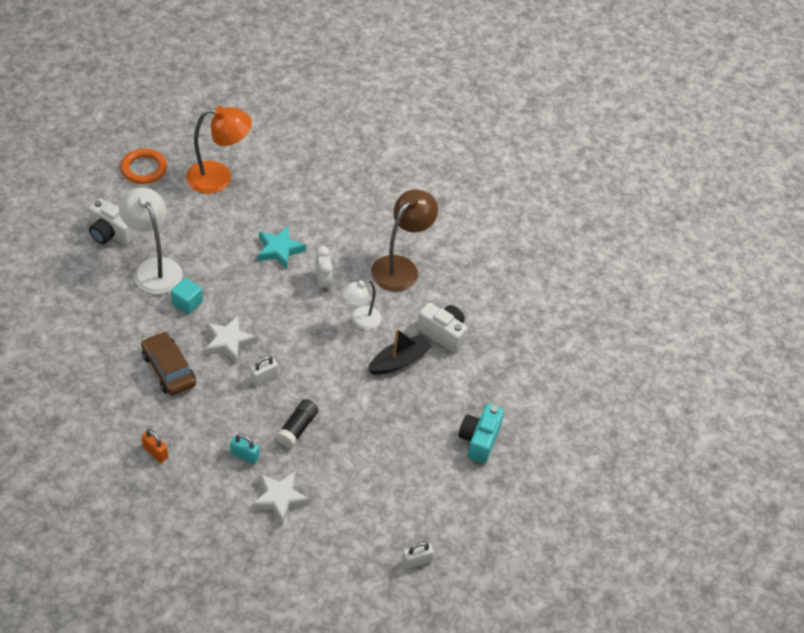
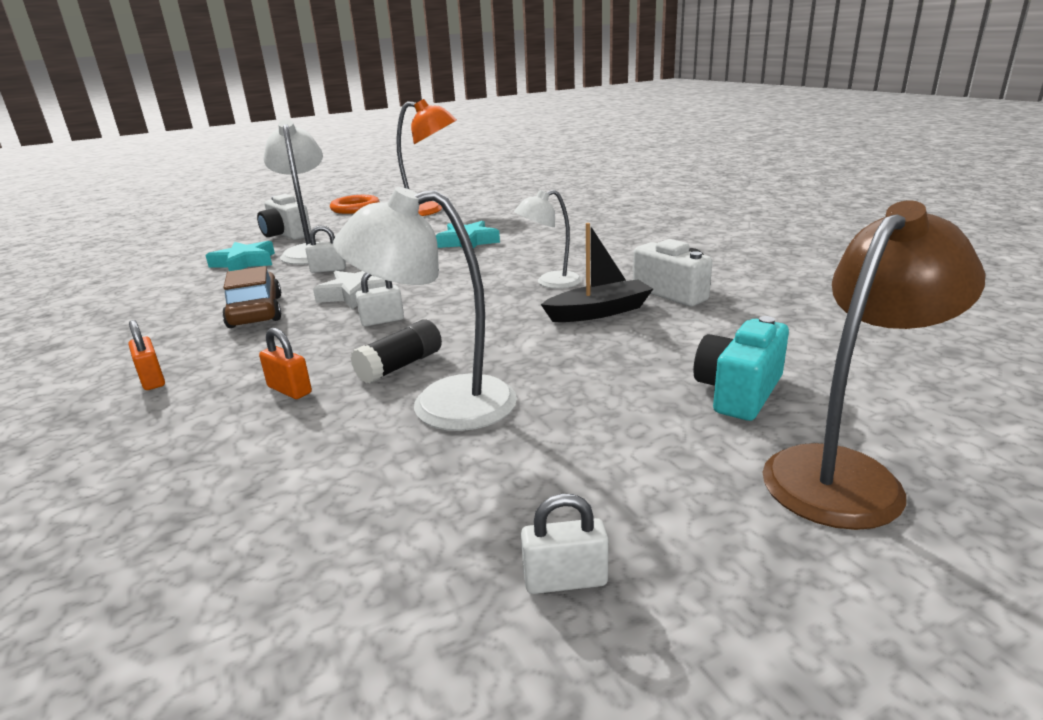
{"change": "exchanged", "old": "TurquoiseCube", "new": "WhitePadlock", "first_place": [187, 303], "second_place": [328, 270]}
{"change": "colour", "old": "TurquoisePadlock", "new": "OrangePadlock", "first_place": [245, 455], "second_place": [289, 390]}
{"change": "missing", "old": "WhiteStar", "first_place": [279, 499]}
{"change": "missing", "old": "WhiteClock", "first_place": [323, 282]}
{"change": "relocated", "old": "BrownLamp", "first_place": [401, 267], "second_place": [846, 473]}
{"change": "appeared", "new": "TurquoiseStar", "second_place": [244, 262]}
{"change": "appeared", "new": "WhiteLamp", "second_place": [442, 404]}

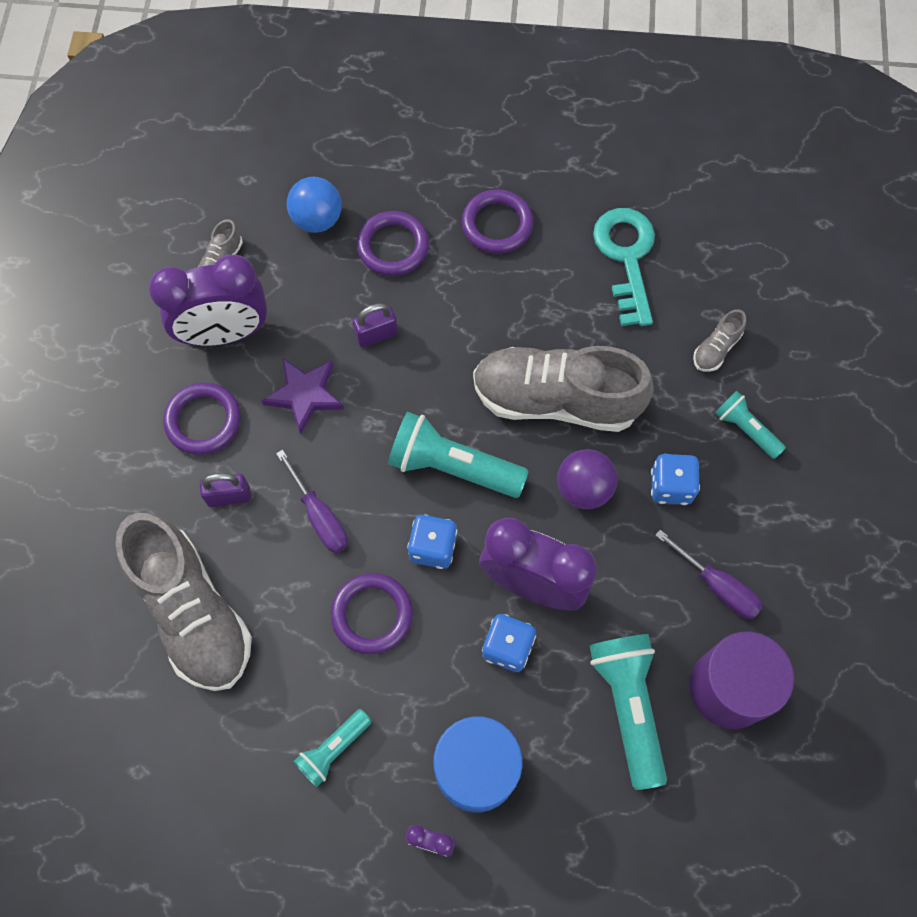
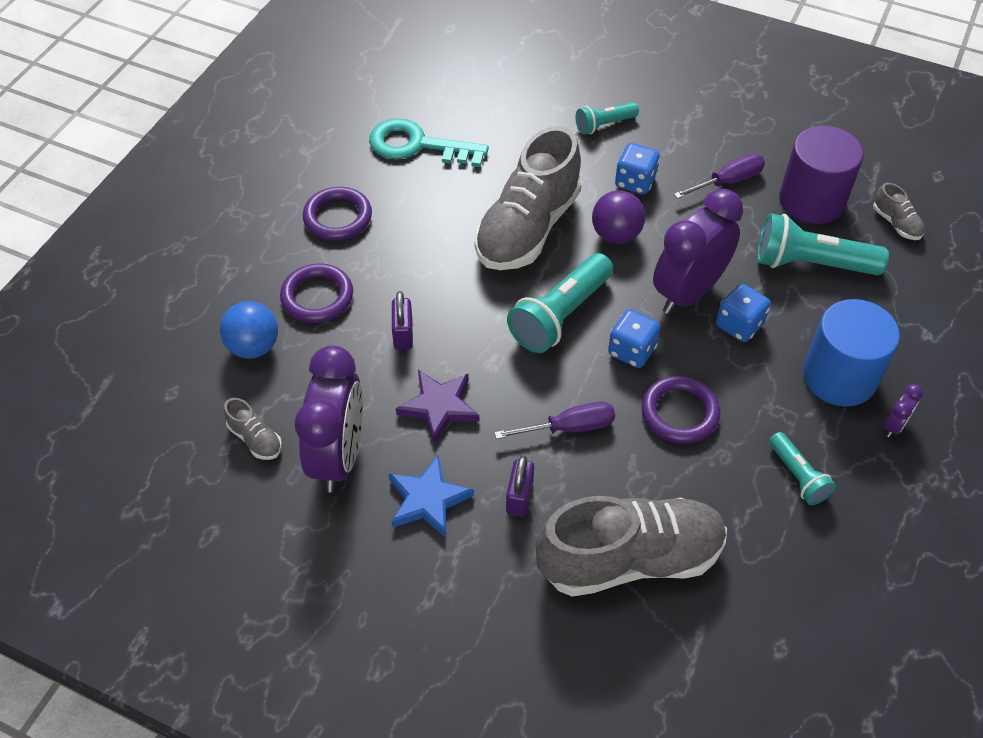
{"change": "exchanged", "old": "PurpleRing", "new": "BlueStar", "first_place": [203, 421], "second_place": [428, 499]}
{"change": "relocated", "old": "GreyShoe", "first_place": [716, 349], "second_place": [896, 223]}

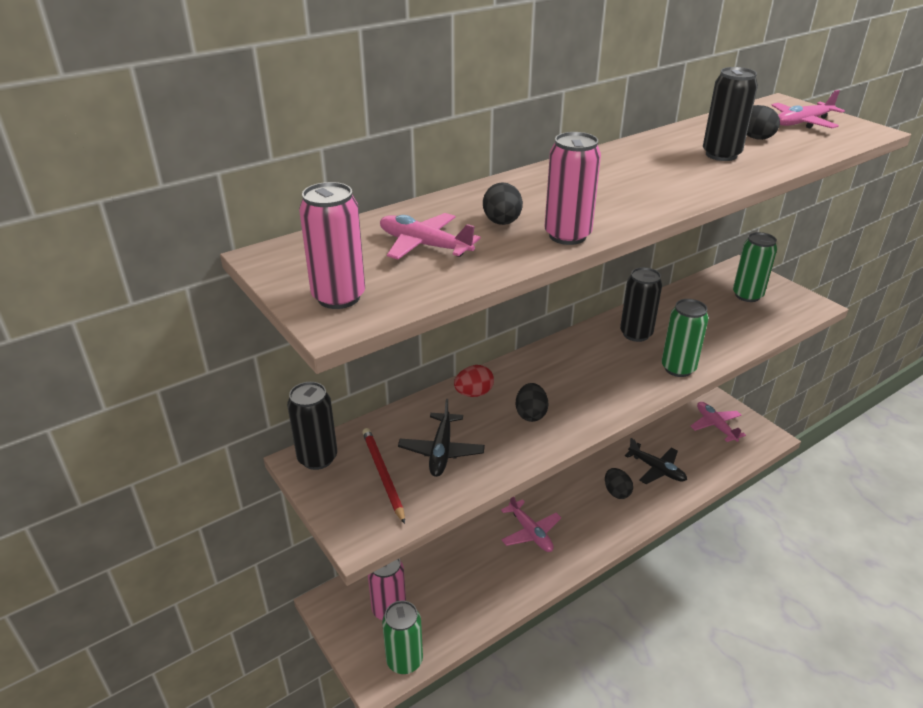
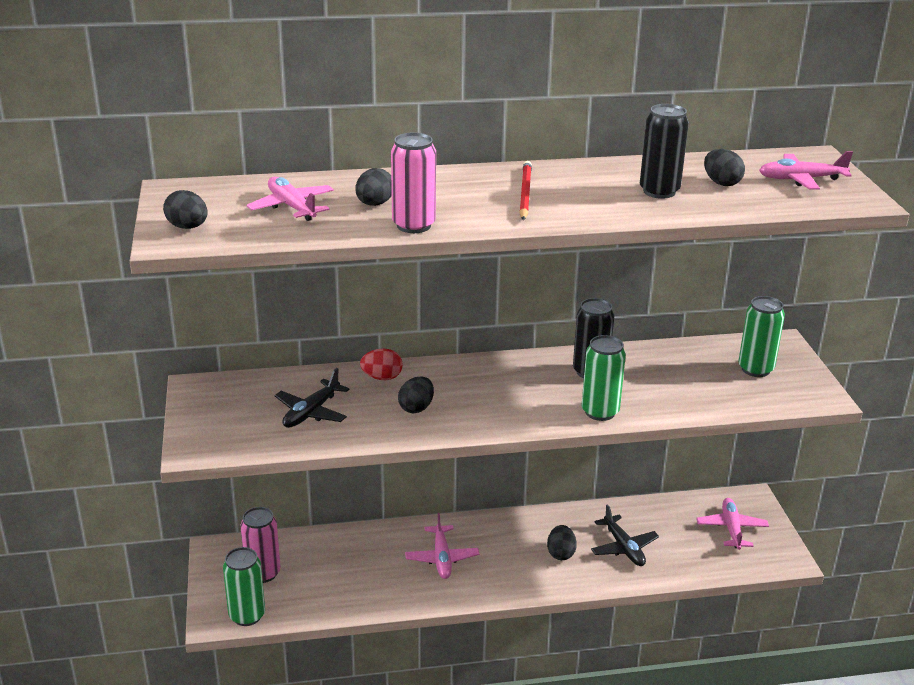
{"change": "missing", "old": "BlackCan", "first_place": [317, 458]}
{"change": "exchanged", "old": "PinkCan", "new": "BlackEgg", "first_place": [339, 297], "second_place": [188, 227]}
{"change": "relocated", "old": "RedPencil", "first_place": [383, 475], "second_place": [525, 193]}

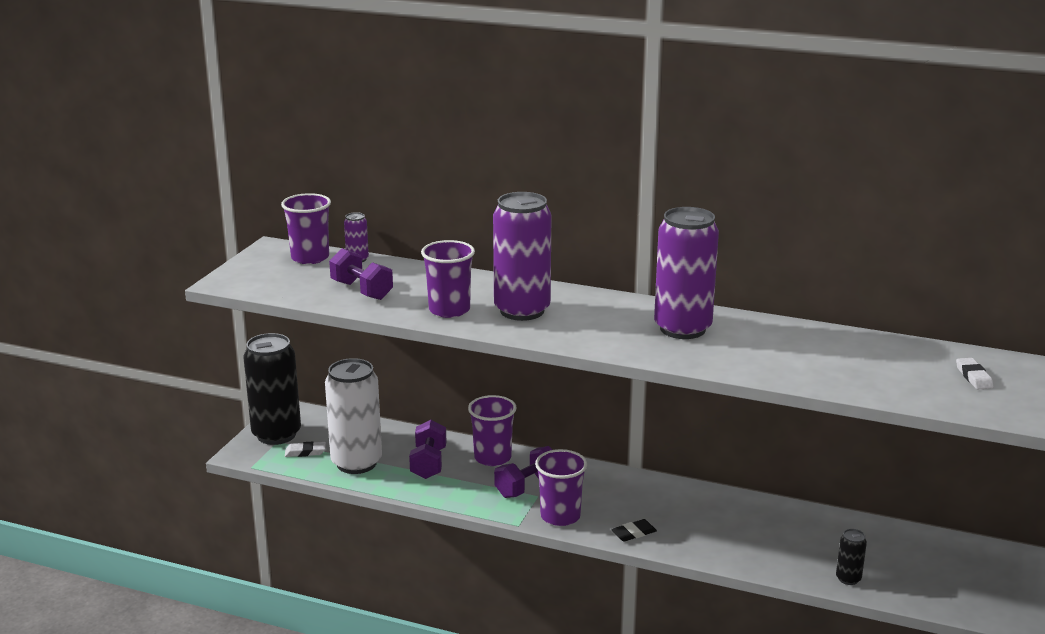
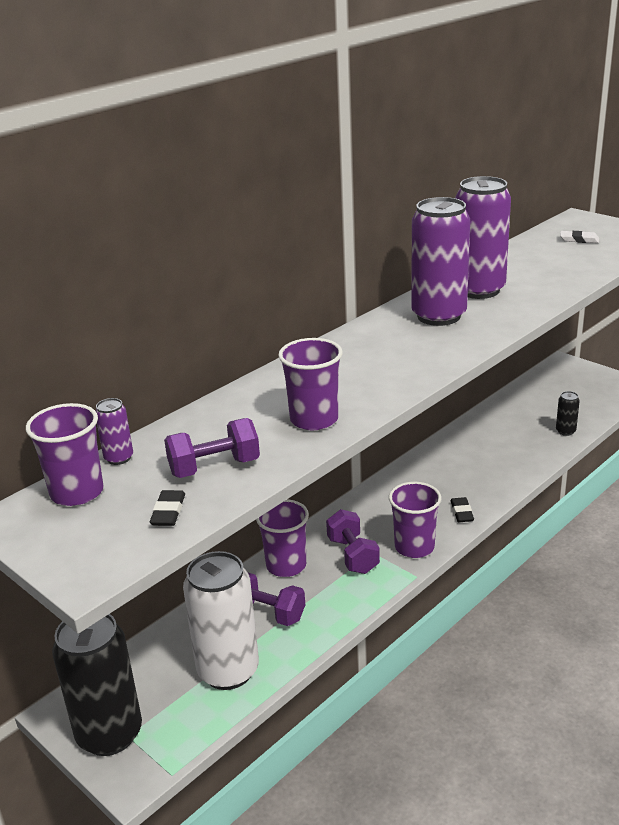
{"change": "missing", "old": "WhiteEraser", "first_place": [305, 452]}
{"change": "relocated", "old": "PurpleCan", "first_place": [522, 311], "second_place": [478, 290]}
{"change": "appeared", "new": "BlackEraser", "second_place": [168, 512]}

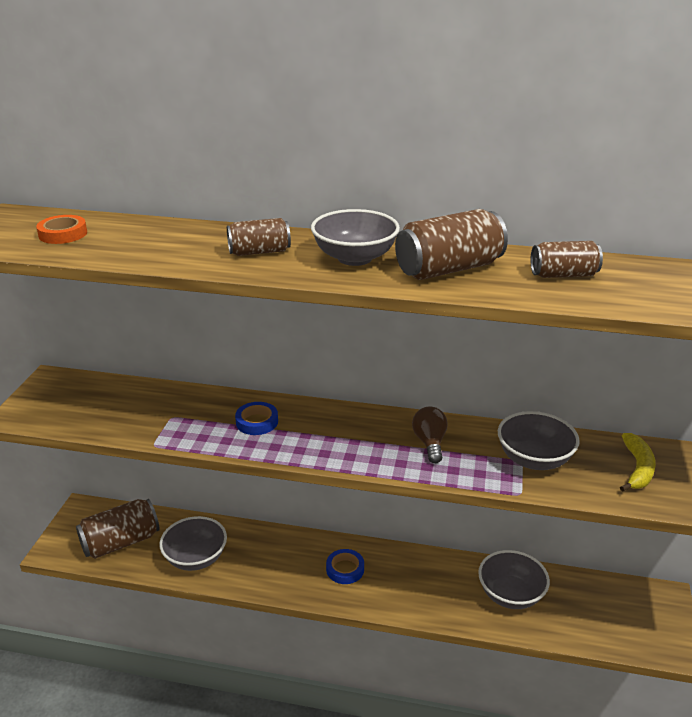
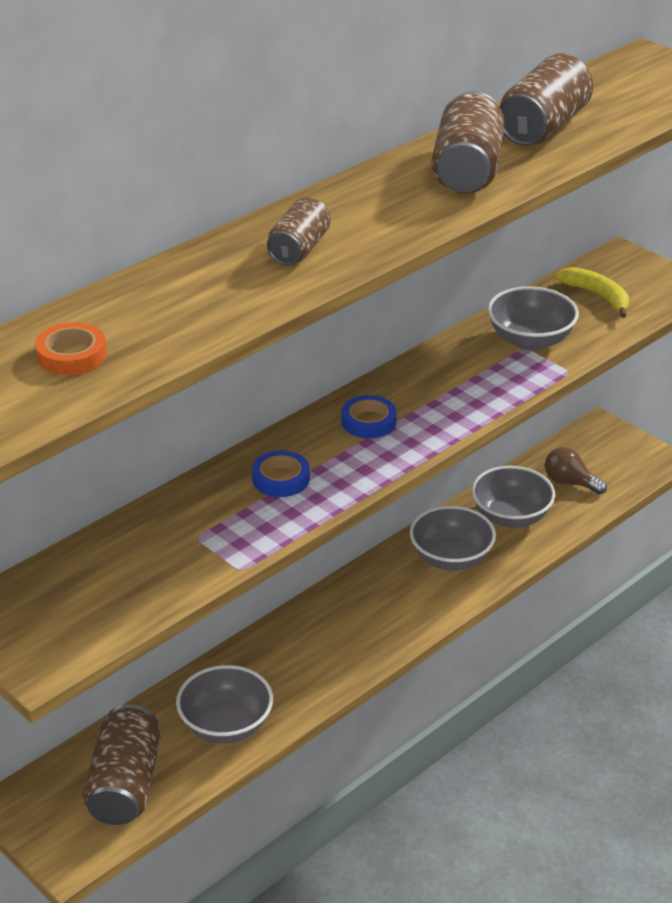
{"change": "relocated", "old": "GreyBowl", "first_place": [355, 258], "second_place": [451, 558]}
{"change": "relocated", "old": "BlueTape", "first_place": [345, 569], "second_place": [368, 422]}
{"change": "relocated", "old": "BrownLightBulb", "first_place": [430, 443], "second_place": [570, 483]}
{"change": "size", "old": "BrownCan", "first_place": [563, 275], "second_place": [543, 127], "factor": 1.62}

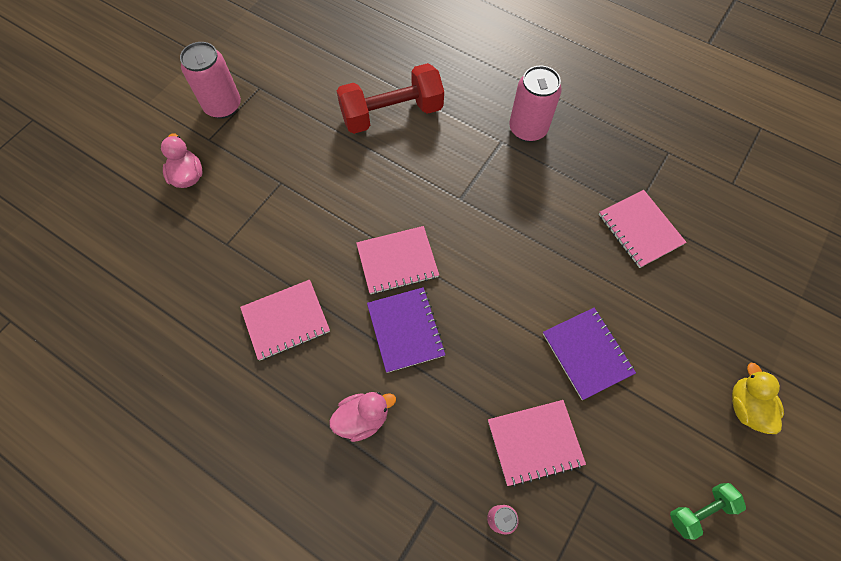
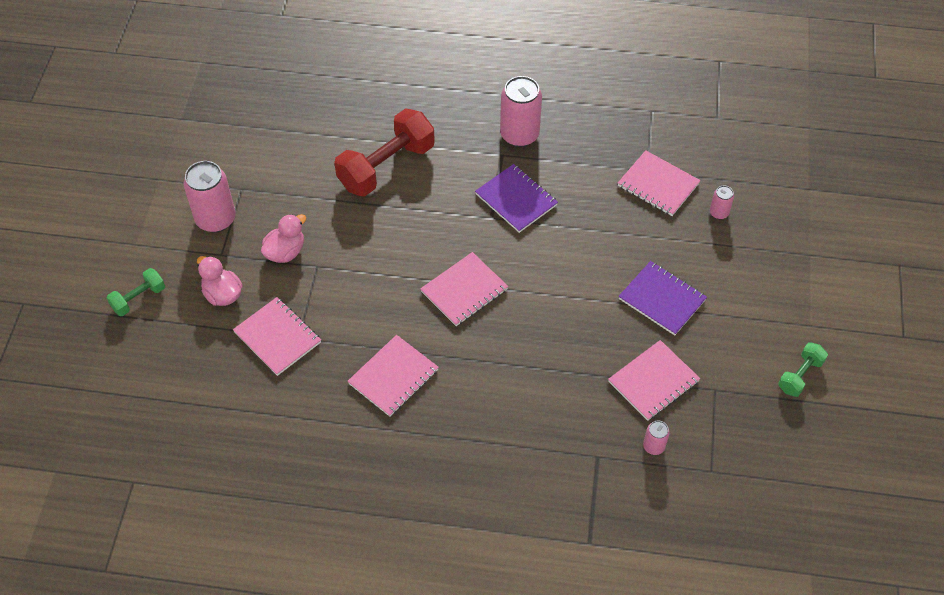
{"change": "relocated", "old": "PinkDuck", "first_place": [363, 418], "second_place": [285, 252]}
{"change": "relocated", "old": "PurpleNotebook", "first_place": [405, 330], "second_place": [516, 199]}
{"change": "missing", "old": "YellowDuck", "first_place": [746, 406]}
{"change": "appeared", "new": "GreenDumbbell", "second_place": [139, 298]}
{"change": "appeared", "new": "PinkNotebook", "second_place": [277, 337]}
{"change": "appeared", "new": "PinkCan", "second_place": [719, 213]}

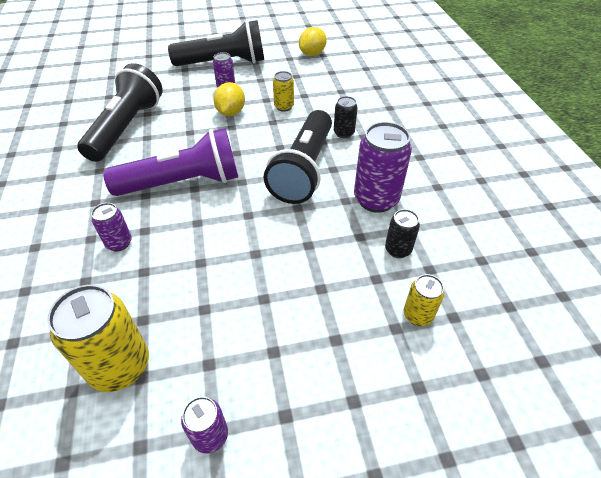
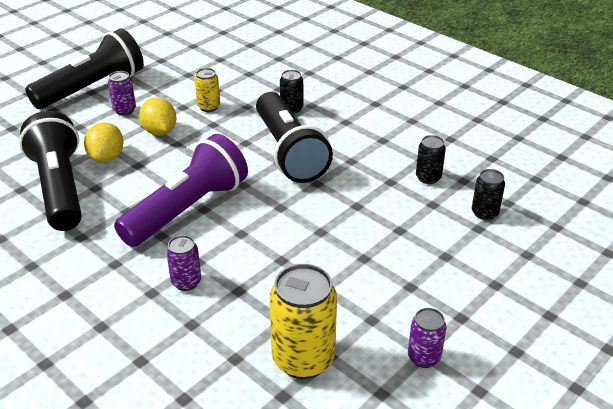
{"change": "relocated", "old": "YellowLemon", "first_place": [312, 54], "second_place": [107, 157]}
{"change": "missing", "old": "PurpleCan", "first_place": [376, 199]}
{"change": "colour", "old": "YellowCan", "new": "BlackCan", "first_place": [418, 315], "second_place": [484, 213]}

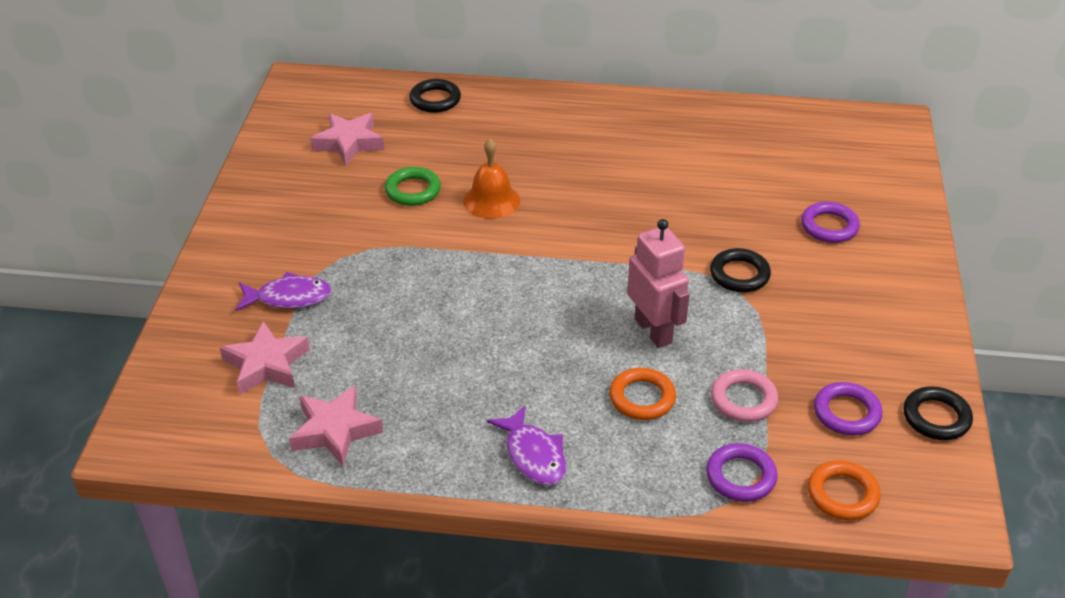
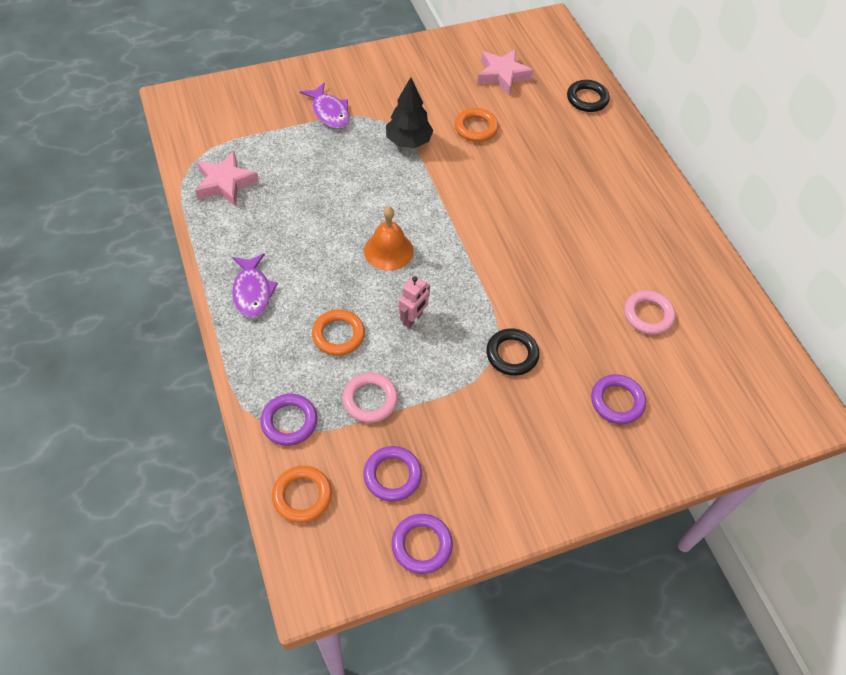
{"change": "missing", "old": "PinkStar", "first_place": [266, 364]}
{"change": "colour", "old": "GreenRing", "new": "OrangeRing", "first_place": [413, 190], "second_place": [476, 128]}
{"change": "relocated", "old": "OrangeBell", "first_place": [491, 200], "second_place": [388, 250]}
{"change": "spun", "old": "PurpleFish", "first_place": [533, 455], "second_place": [252, 291], "degrees": -45}
{"change": "size", "old": "PinkRobot", "first_place": [653, 331], "second_place": [413, 319], "factor": 0.6}
{"change": "colour", "old": "BlackRing", "new": "PurpleRing", "first_place": [936, 417], "second_place": [421, 545]}
{"change": "appeared", "new": "BlackTree", "second_place": [408, 141]}
{"change": "appeared", "new": "PinkRing", "second_place": [648, 315]}

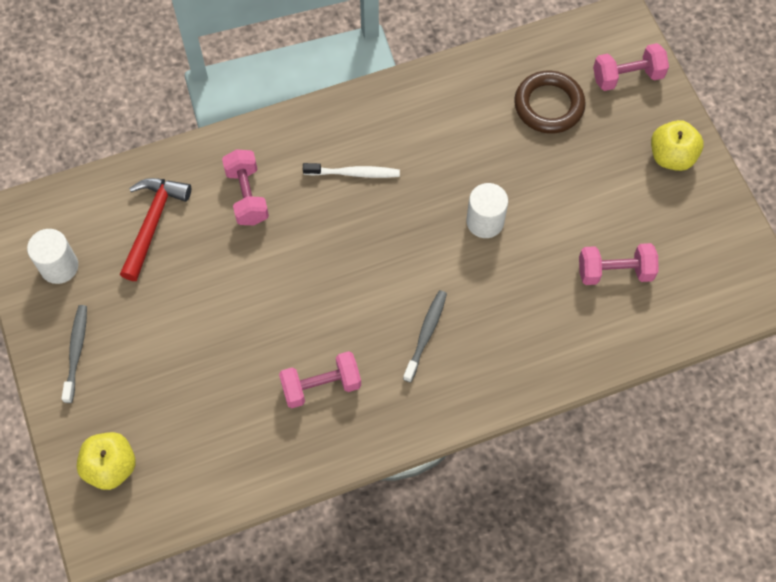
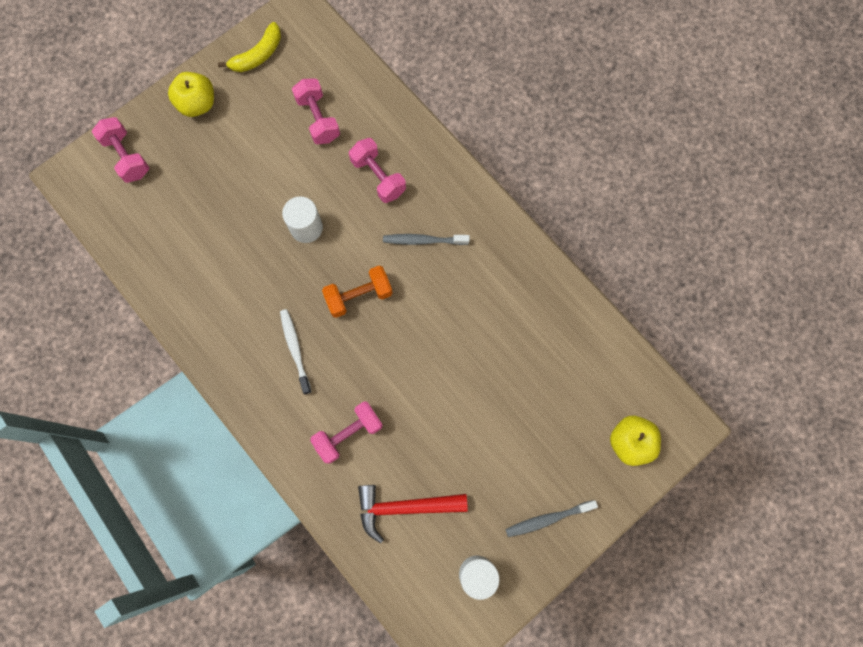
{"change": "relocated", "old": "PinkDumbbell", "first_place": [321, 386], "second_place": [378, 177]}
{"change": "missing", "old": "BrownRing", "first_place": [548, 105]}
{"change": "appeared", "new": "YellowBanana", "second_place": [258, 55]}
{"change": "appeared", "new": "OrangeDumbbell", "second_place": [359, 296]}

